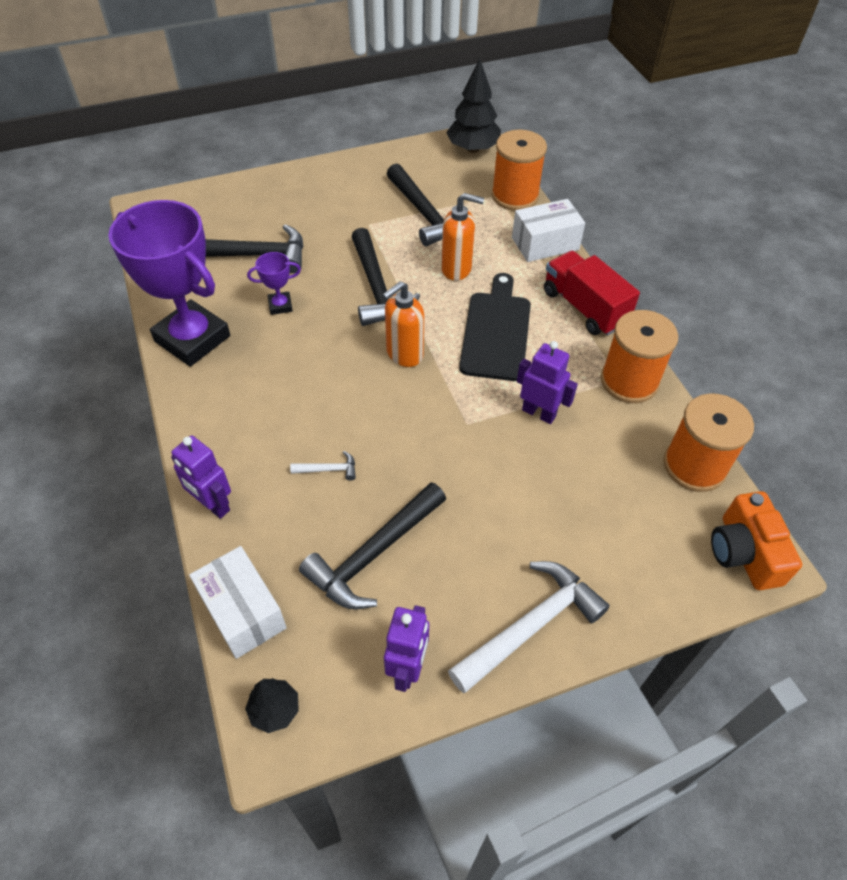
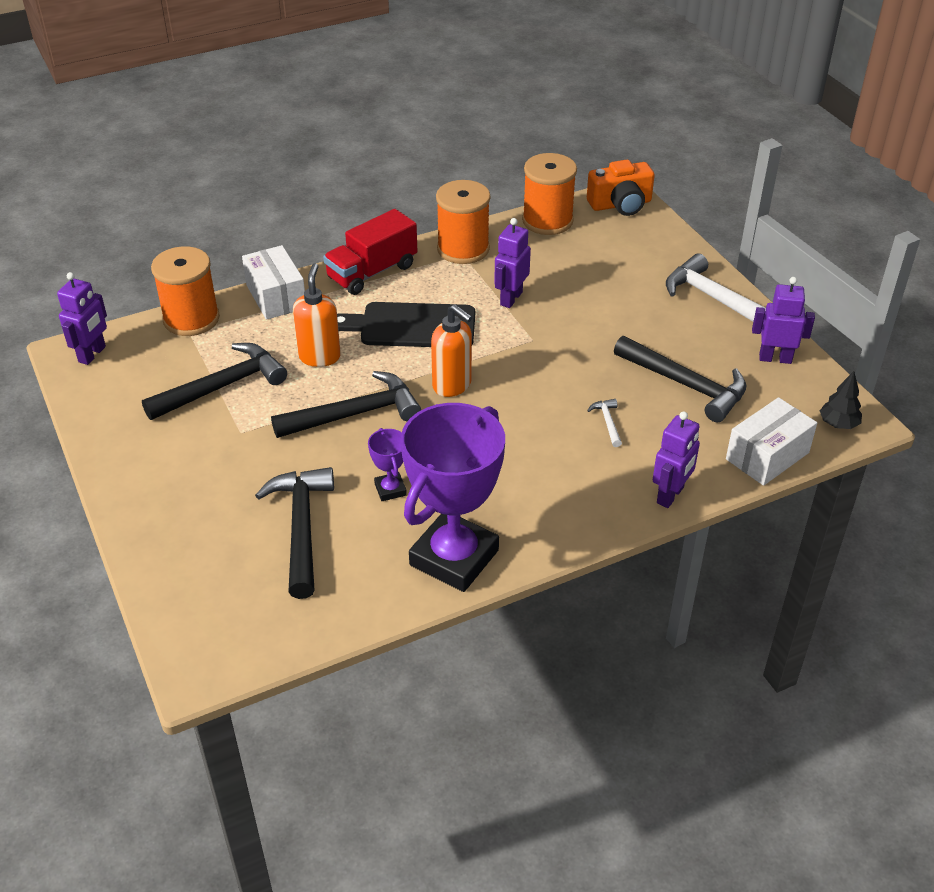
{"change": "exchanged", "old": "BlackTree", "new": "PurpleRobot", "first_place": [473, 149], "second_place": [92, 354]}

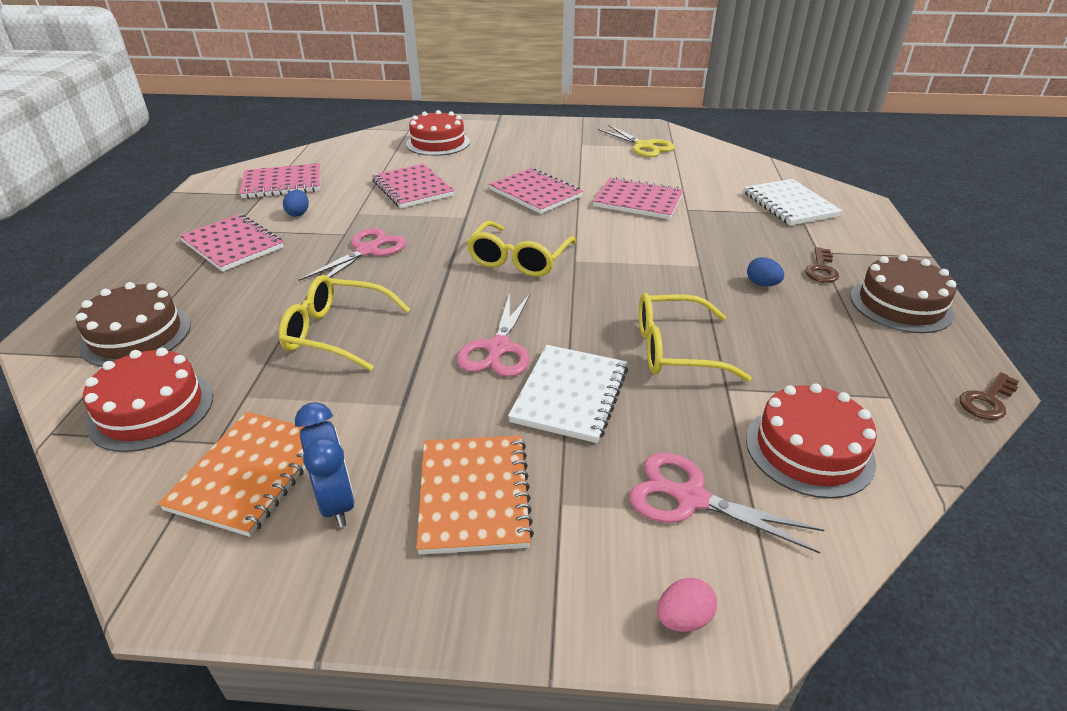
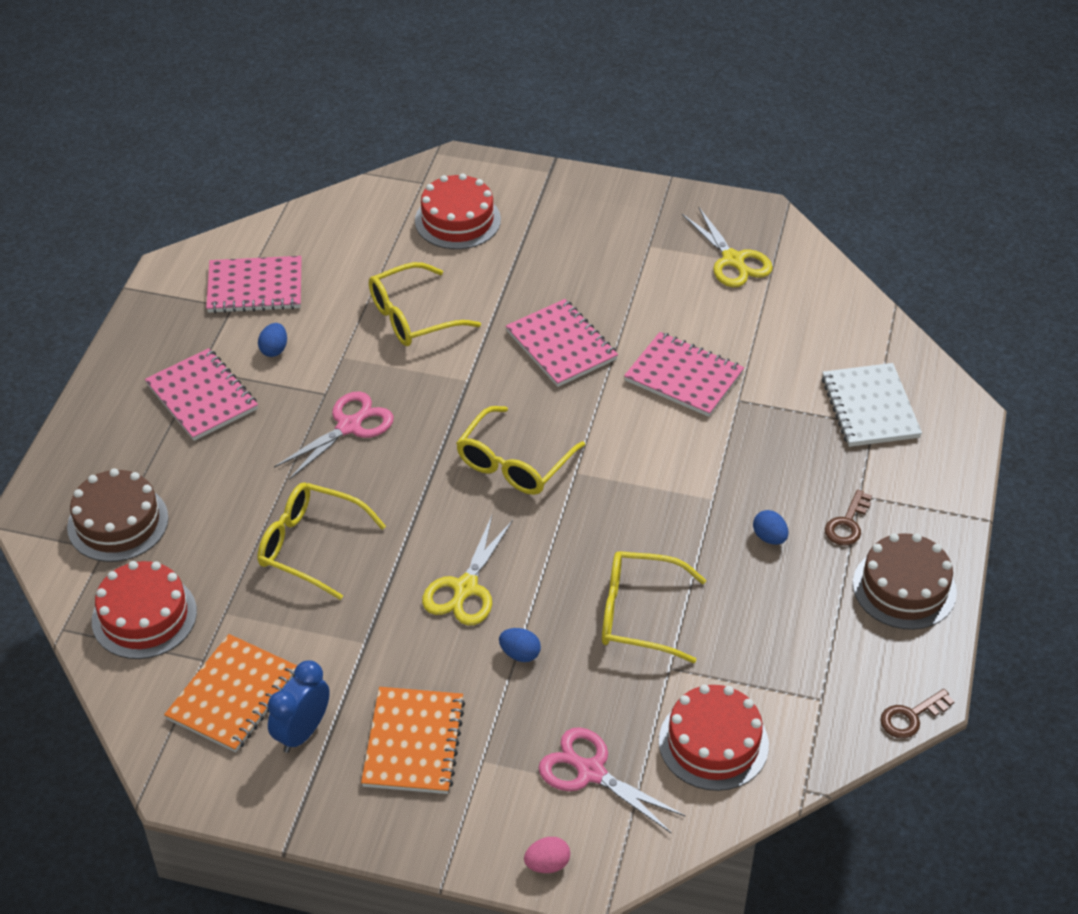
{"change": "spun", "old": "BlueClock", "first_place": [336, 502], "second_place": [302, 732], "degrees": -135}
{"change": "exchanged", "old": "PinkNotebook", "new": "YellowGlasses", "first_place": [412, 188], "second_place": [412, 317]}
{"change": "colour", "old": "PinkScissors", "new": "YellowScissors", "first_place": [498, 348], "second_place": [465, 588]}
{"change": "exchanged", "old": "WhiteNotebook", "new": "BlueEgg", "first_place": [570, 395], "second_place": [520, 654]}

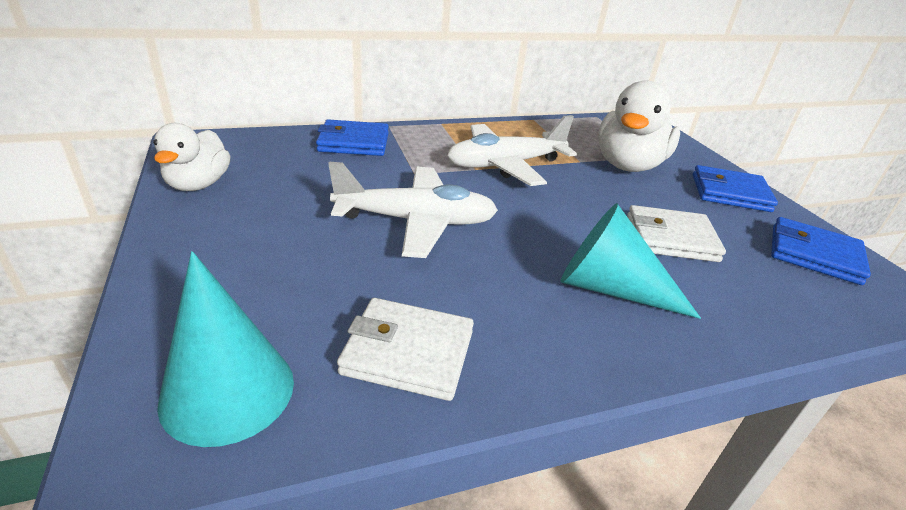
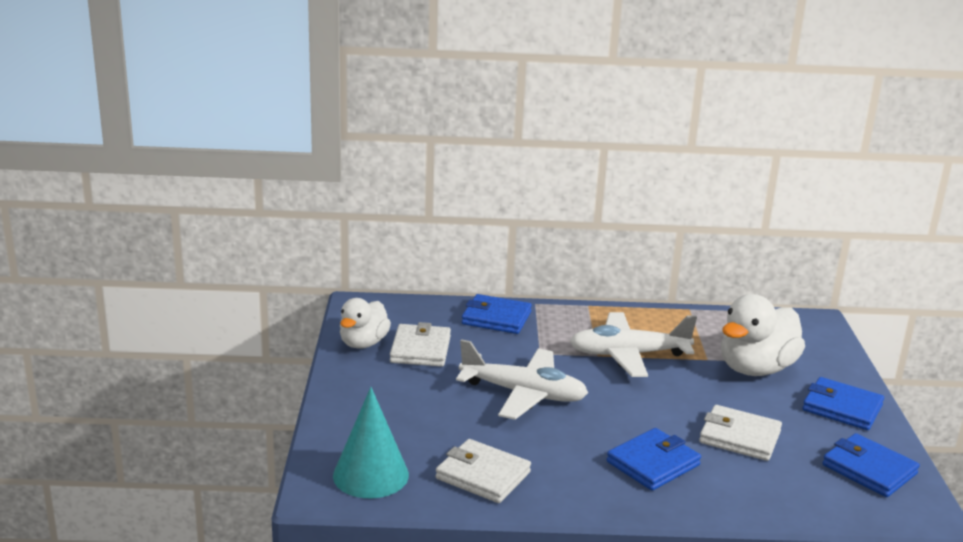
{"change": "exchanged", "old": "TurquoiseCone", "new": "BlueWallet", "first_place": [610, 288], "second_place": [653, 463]}
{"change": "appeared", "new": "WhiteWallet", "second_place": [420, 349]}

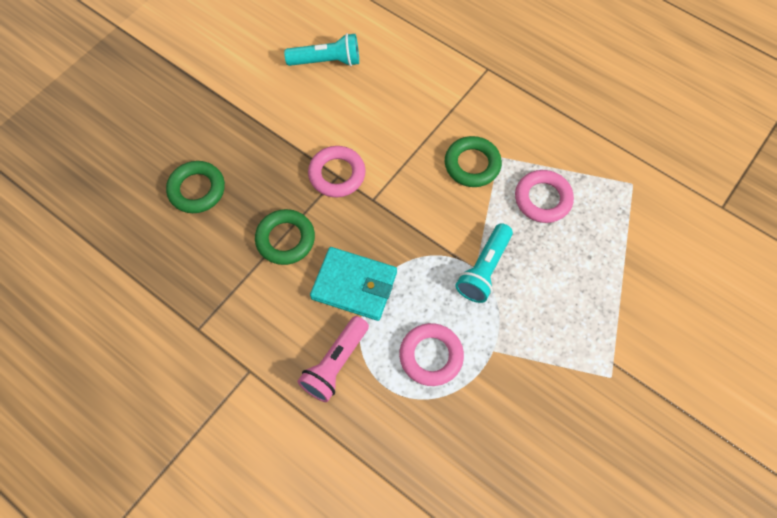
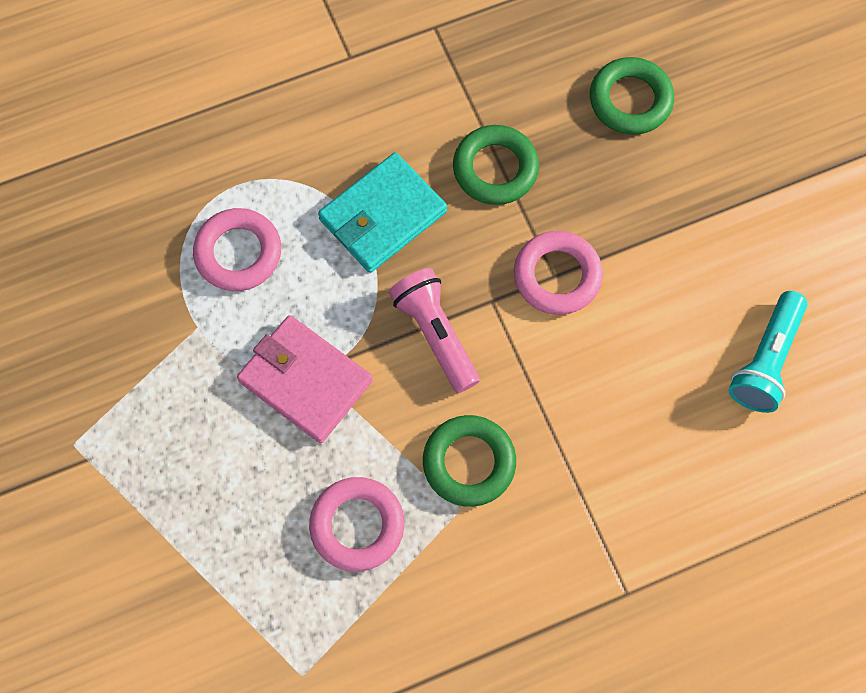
{"change": "relocated", "old": "PinkFlashlight", "first_place": [335, 364], "second_place": [435, 334]}
{"change": "exchanged", "old": "TurquoiseFlashlight", "new": "PinkWallet", "first_place": [484, 269], "second_place": [305, 381]}

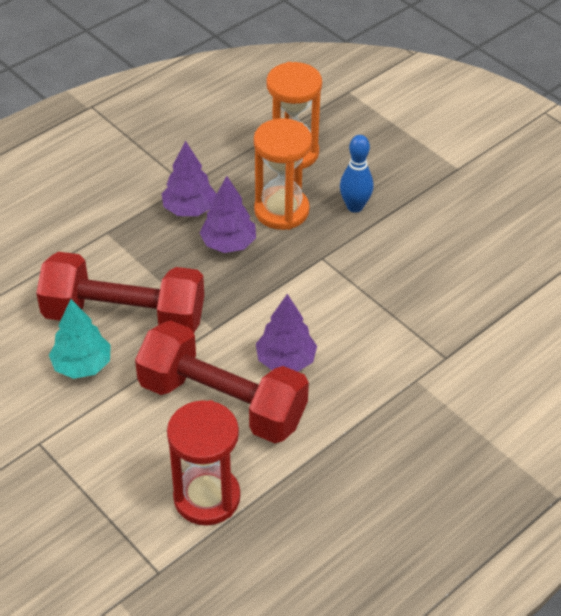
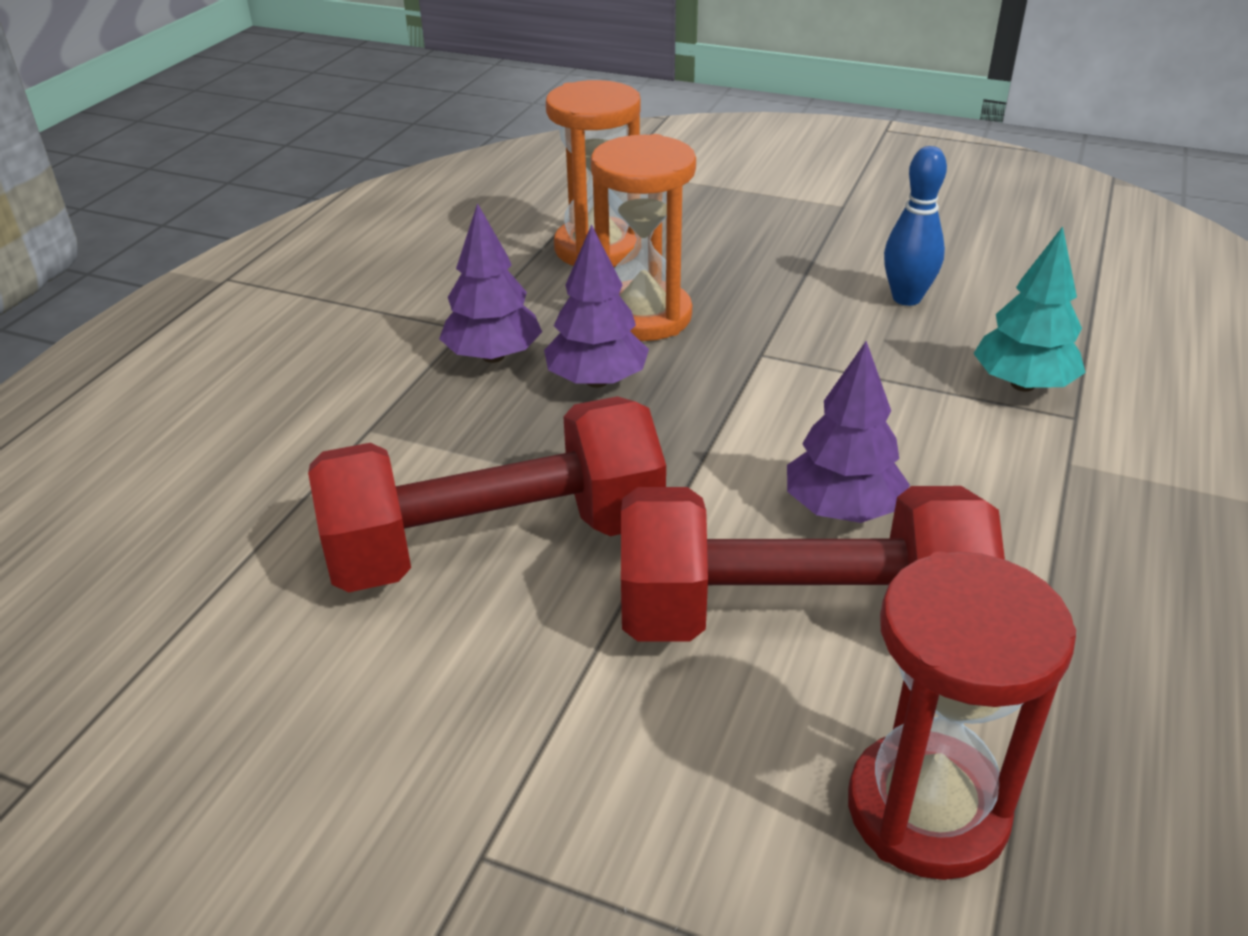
{"change": "relocated", "old": "TurquoiseTree", "first_place": [82, 365], "second_place": [1022, 384]}
{"change": "relocated", "old": "BlueBowlingPin", "first_place": [355, 206], "second_place": [906, 298]}

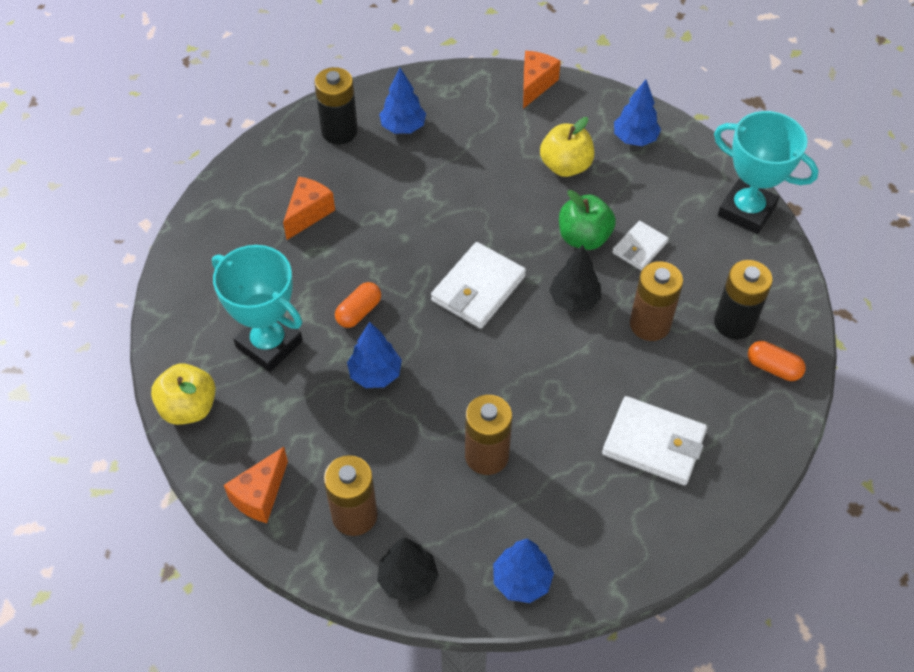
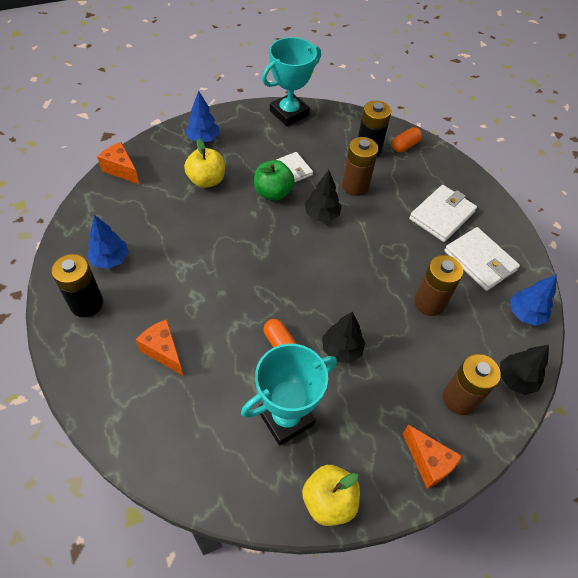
{"change": "colour", "old": "BlueTree", "new": "BlackTree", "first_place": [375, 374], "second_place": [341, 349]}
{"change": "relocated", "old": "WhiteWallet", "first_place": [478, 288], "second_place": [480, 261]}

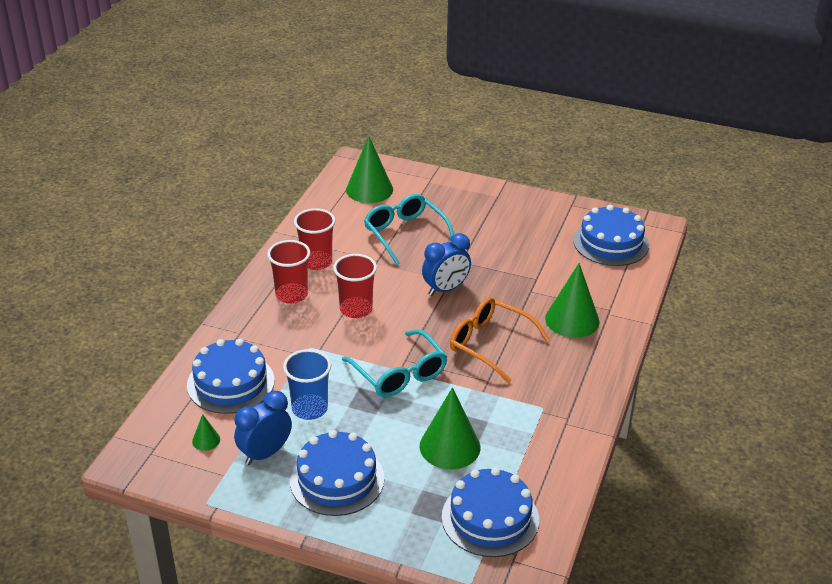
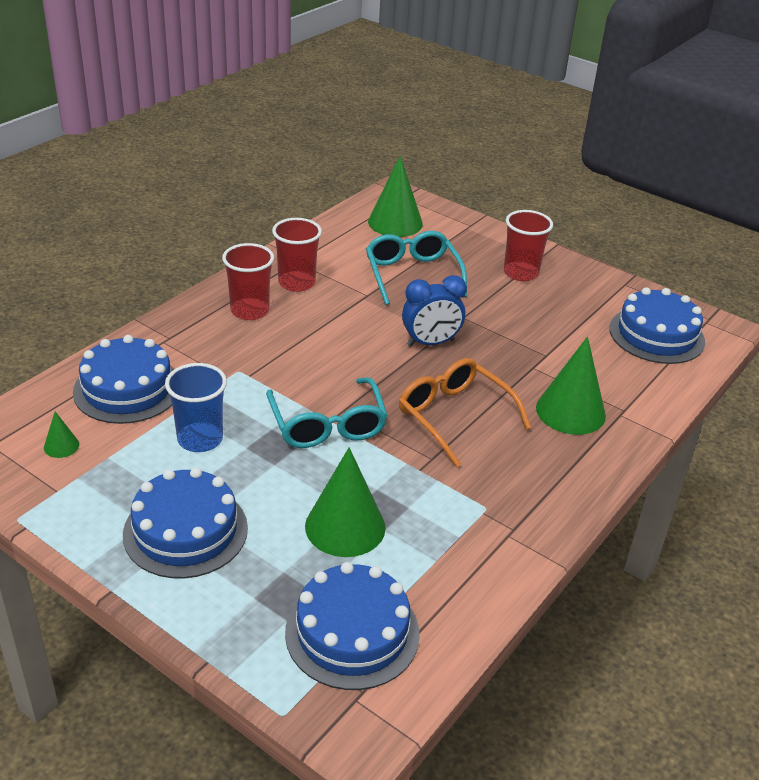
{"change": "missing", "old": "BlueClock", "first_place": [265, 453]}
{"change": "relocated", "old": "RedCup", "first_place": [356, 309], "second_place": [521, 273]}

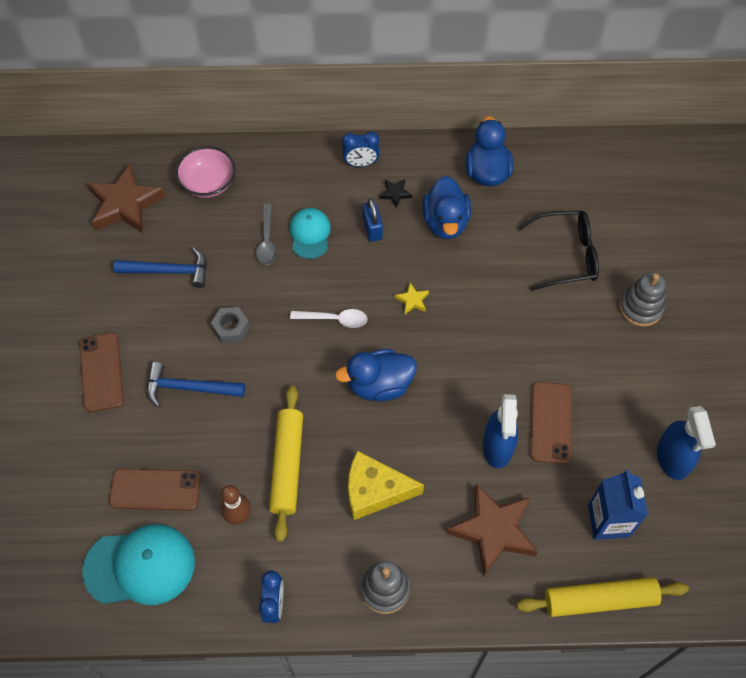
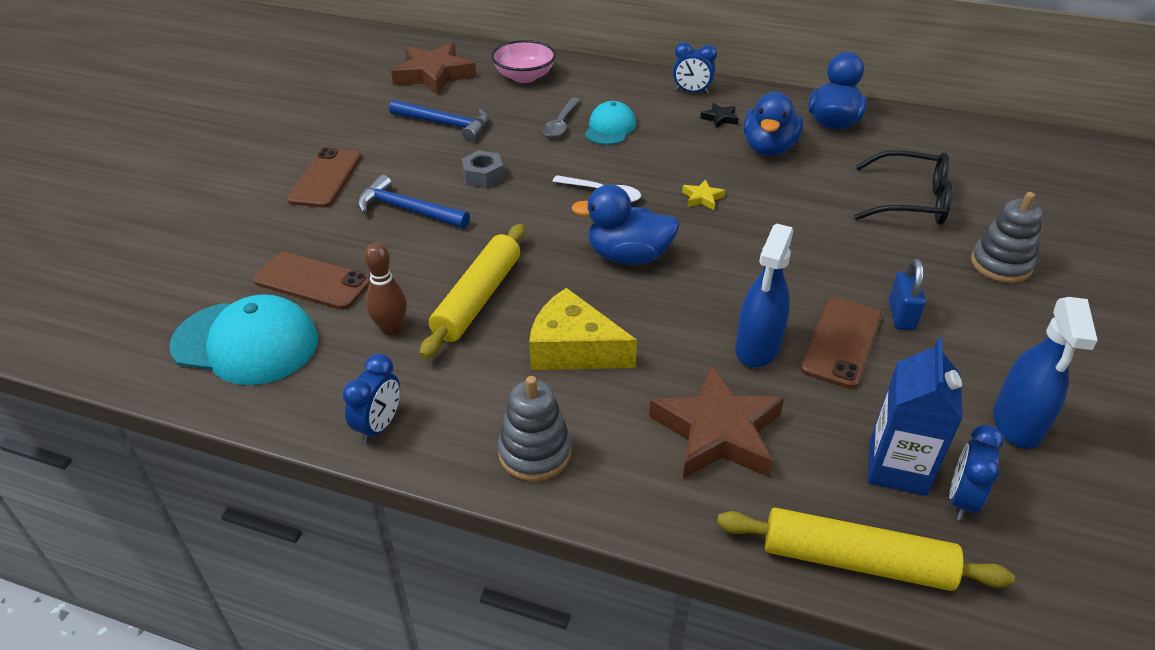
{"change": "relocated", "old": "BluePadlock", "first_place": [372, 229], "second_place": [901, 315]}
{"change": "appeared", "new": "BlueClock", "second_place": [961, 500]}

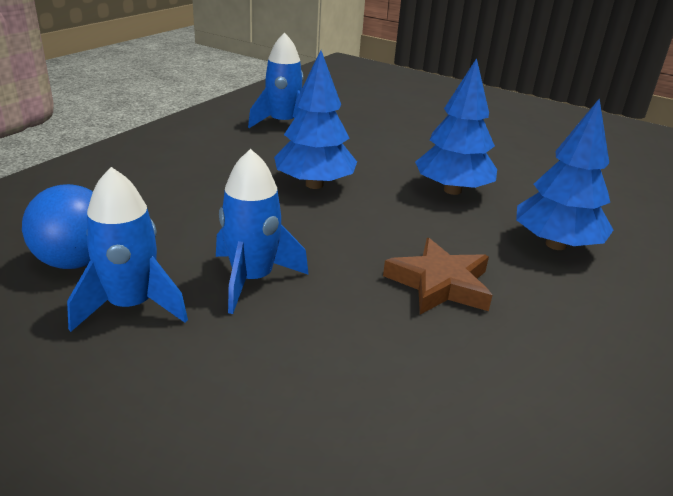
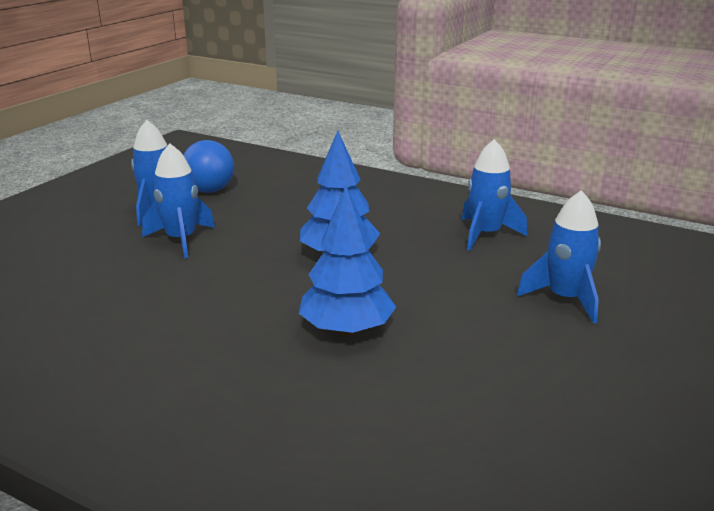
{"change": "missing", "old": "BrownStar", "first_place": [439, 284]}
{"change": "missing", "old": "BlueTree", "first_place": [555, 244]}
{"change": "appeared", "new": "BlueRocket", "second_place": [565, 299]}

